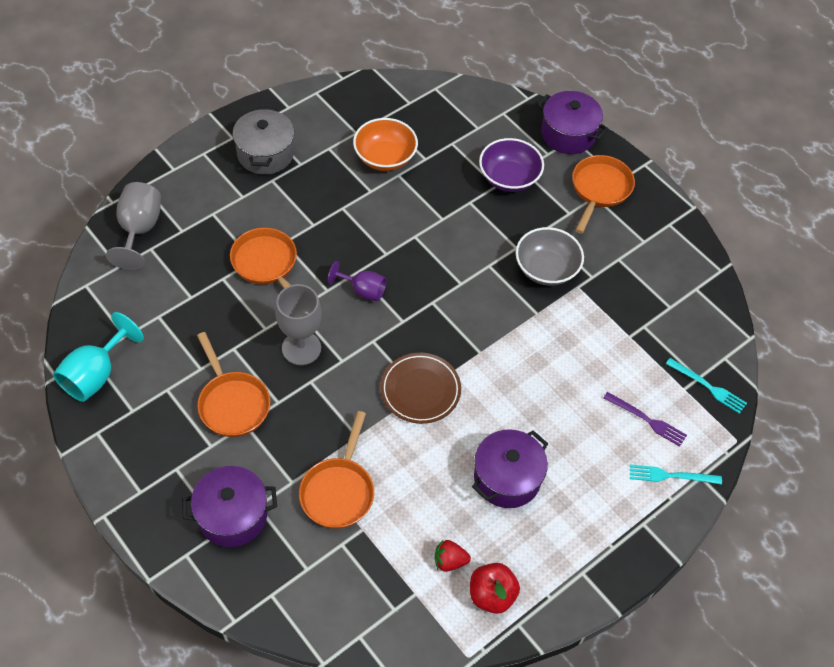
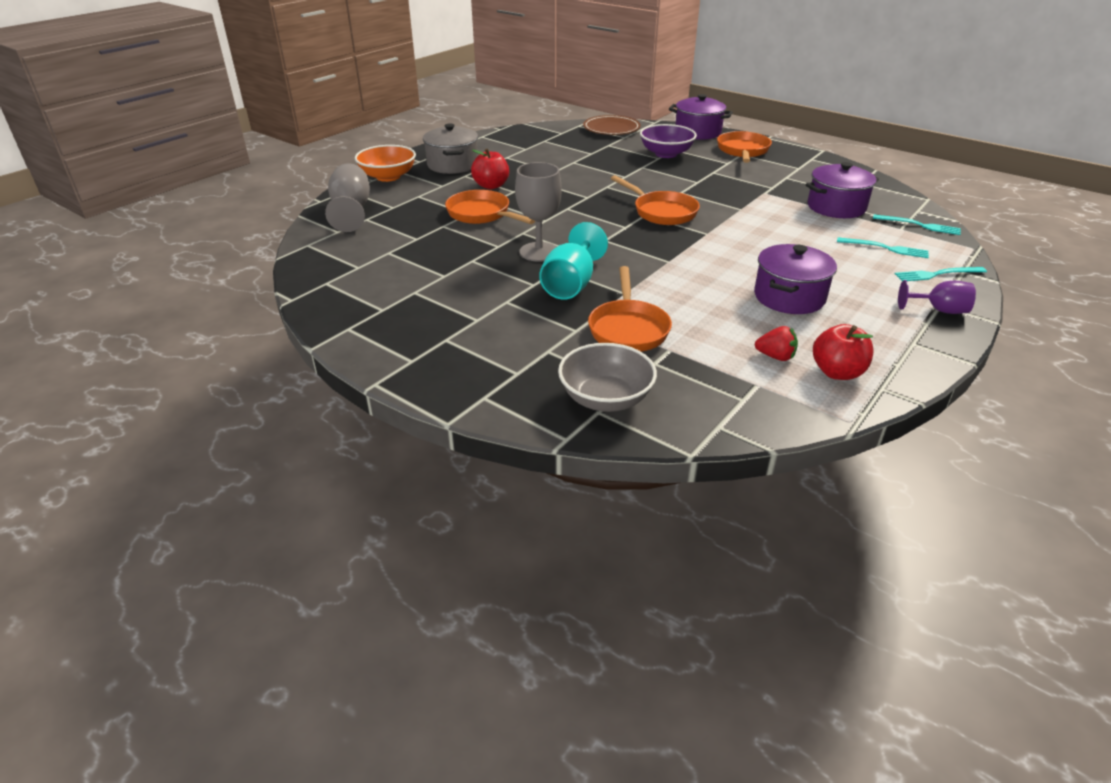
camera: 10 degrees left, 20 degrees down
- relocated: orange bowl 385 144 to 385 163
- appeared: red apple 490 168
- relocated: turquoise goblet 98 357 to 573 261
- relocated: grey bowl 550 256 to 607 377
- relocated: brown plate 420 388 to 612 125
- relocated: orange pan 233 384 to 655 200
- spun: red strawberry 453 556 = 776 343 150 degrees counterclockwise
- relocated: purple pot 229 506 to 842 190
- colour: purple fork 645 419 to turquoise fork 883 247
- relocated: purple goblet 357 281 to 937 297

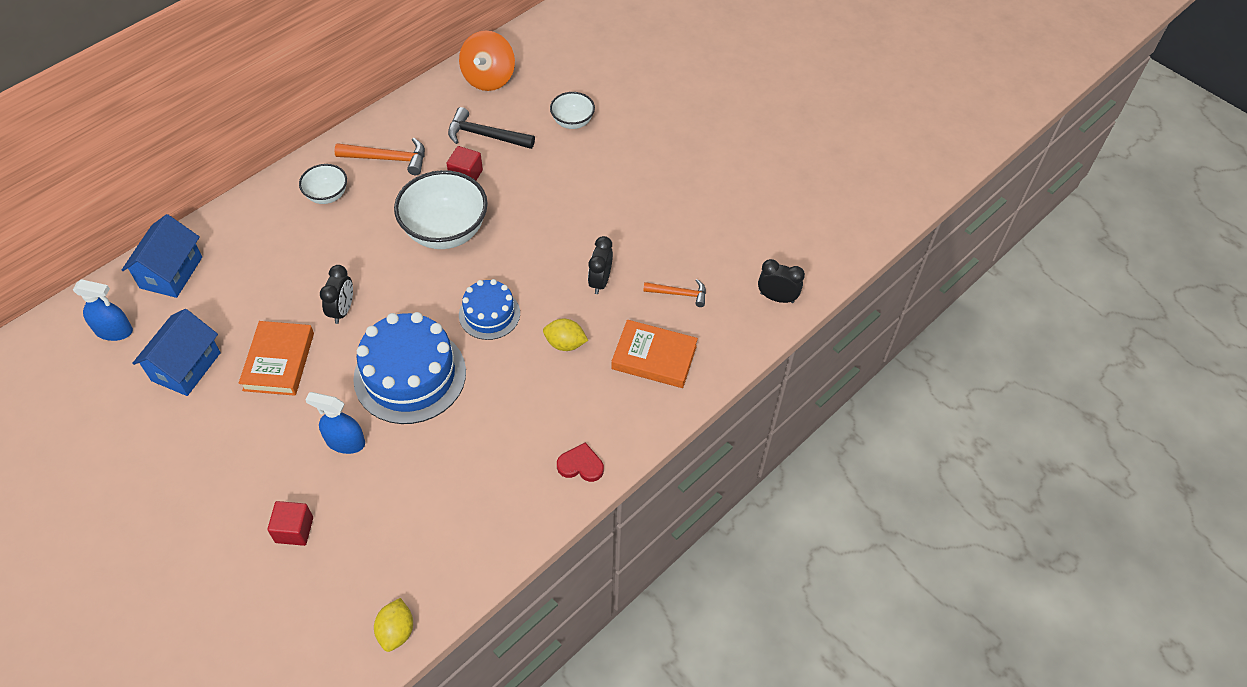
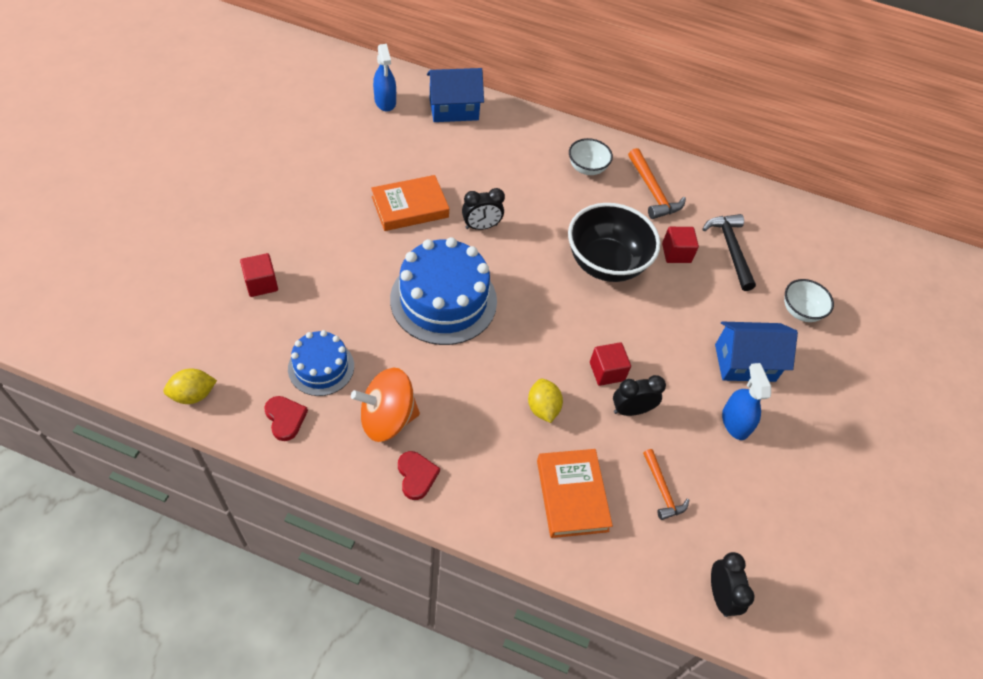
camera: 60 degrees right, 0 degrees up
- appeared: red heart 286 418
- relocated: blue cake 489 309 to 321 363
- relocated: orange spinning top 487 61 to 385 405
- colour: white bowl 441 209 to black bowl 614 242
- appeared: red cube 610 364
- relocated: blue house 176 352 to 756 352
- relocated: blue spray bottle 335 423 to 746 401

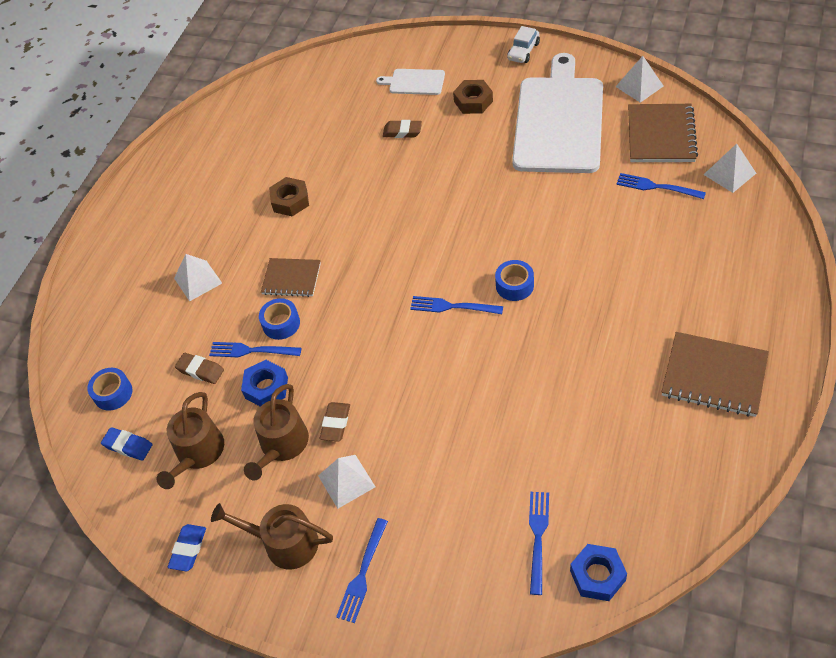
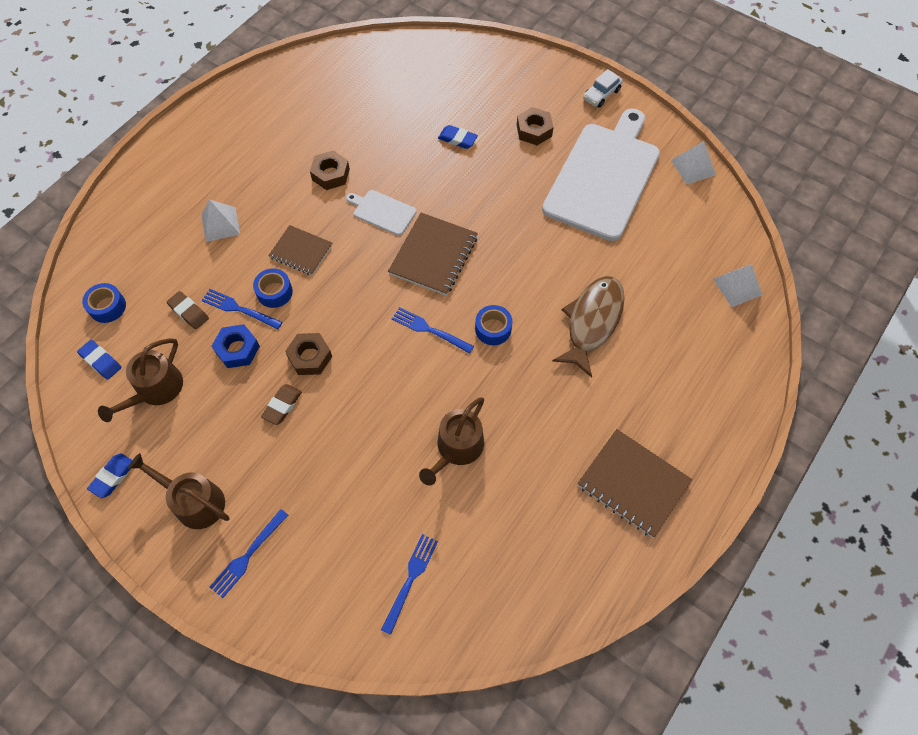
camera: 10 degrees right, 10 degrees up
- appeared: brown nut 308 354
- relocated: white cutting board 410 82 to 381 213
- relocated: brown notebook 663 133 to 433 254
- relocated: brown watering can 276 432 to 451 441
- colour: brown eraser 402 129 to blue eraser 458 137
- appeared: brown fish 588 327
- missing: white pyramid 346 482
- missing: blue nut 598 572
- missing: blue fork 661 186

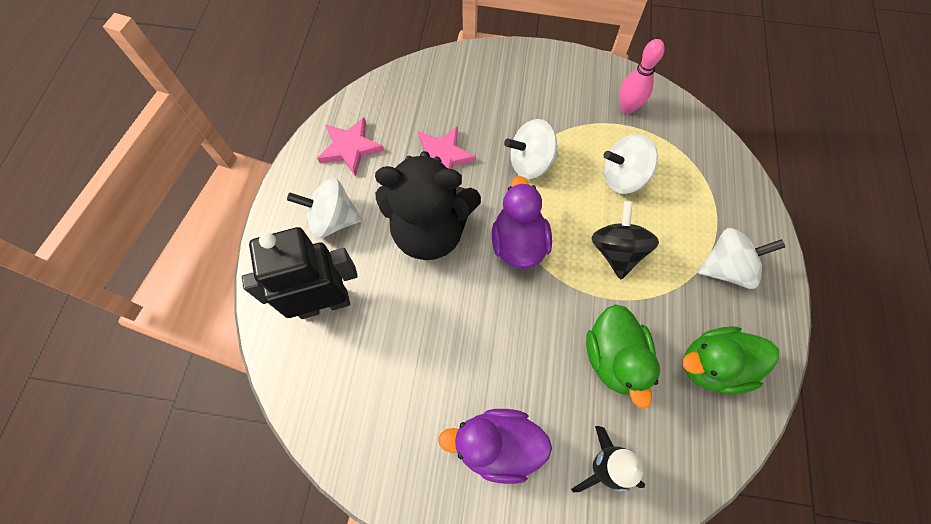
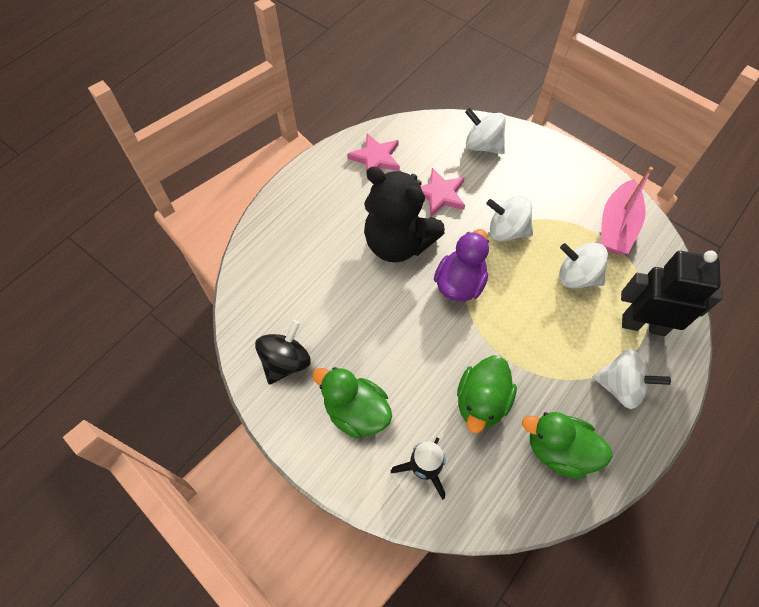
camera: 30 degrees right, 5 degrees down
- relocated: black spinning top 625 240 to 283 352
- colour: purple duck 495 446 to green duck 352 402
- relocated: white spinning top 325 208 to 485 131
- exchanged: pink bowling pin 642 76 to pink boat 627 210
- relocated: black robot 300 273 to 672 293

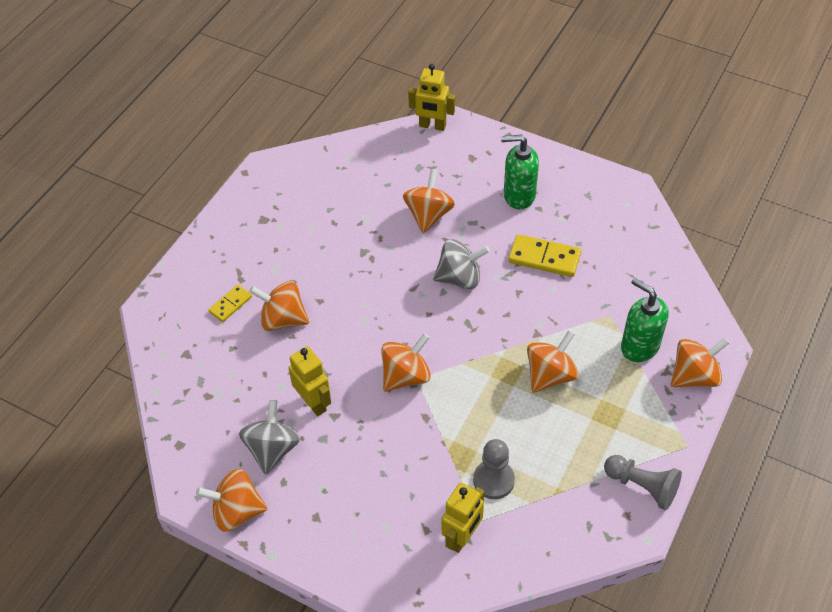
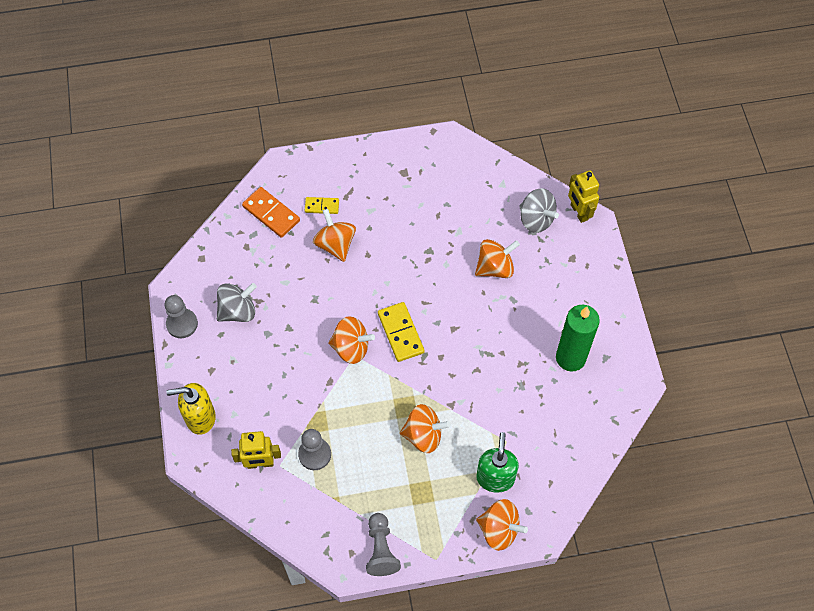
camera: 50 degrees right, 10 degrees up
- exchanged: orange spinning top 232 500 to grey pawn 181 316
- appeared: yellow soap dispenser 191 409
- appeared: orange domino 271 212
- relocated: yellow domino 544 255 to 401 332
- relocated: grey spinning top 461 264 to 539 210
- appeared: green candle 578 338
- missing: yellow robot 309 381
- missing: green soap dispenser 520 172

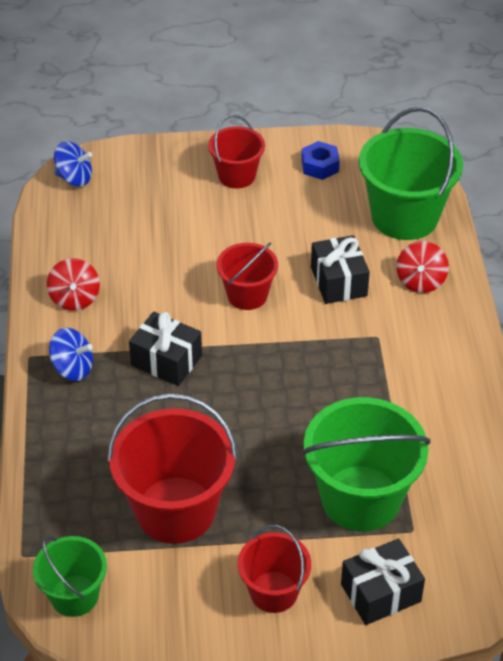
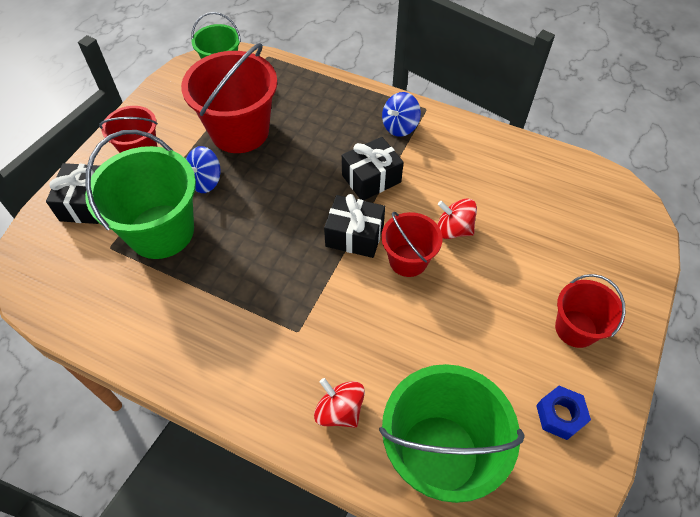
camera: 120 degrees right, 10 degrees up
- relocated: blue spinning top 73 163 to 203 169
- relocated: black gift 340 269 to 354 226
- relocated: red spinning top 73 284 to 457 219

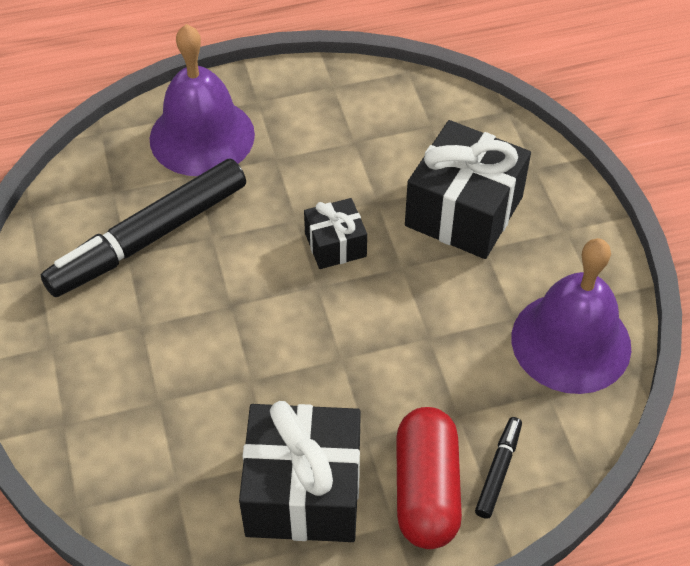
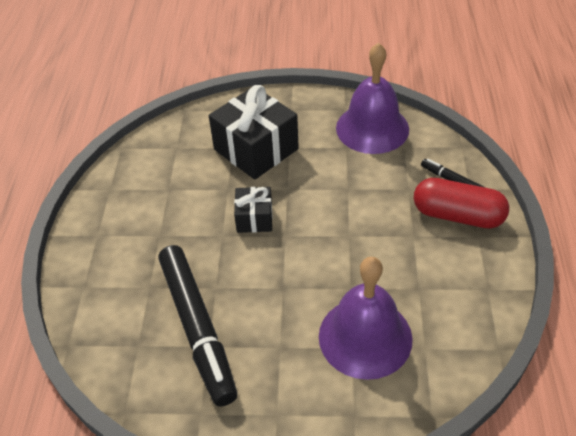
camera: 70 degrees left, 5 degrees down
- relocated: purple bell 202 100 to 366 318
- missing: black gift 300 471

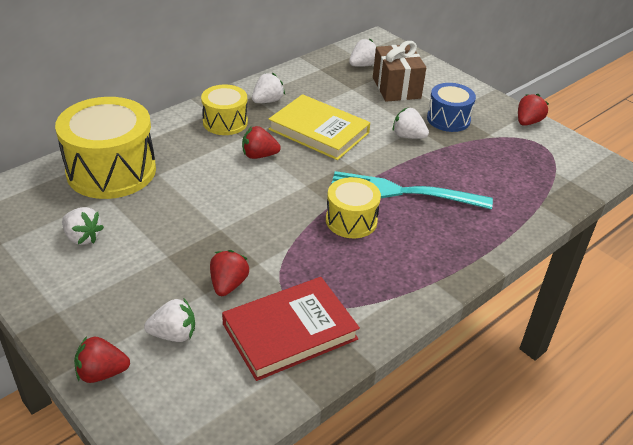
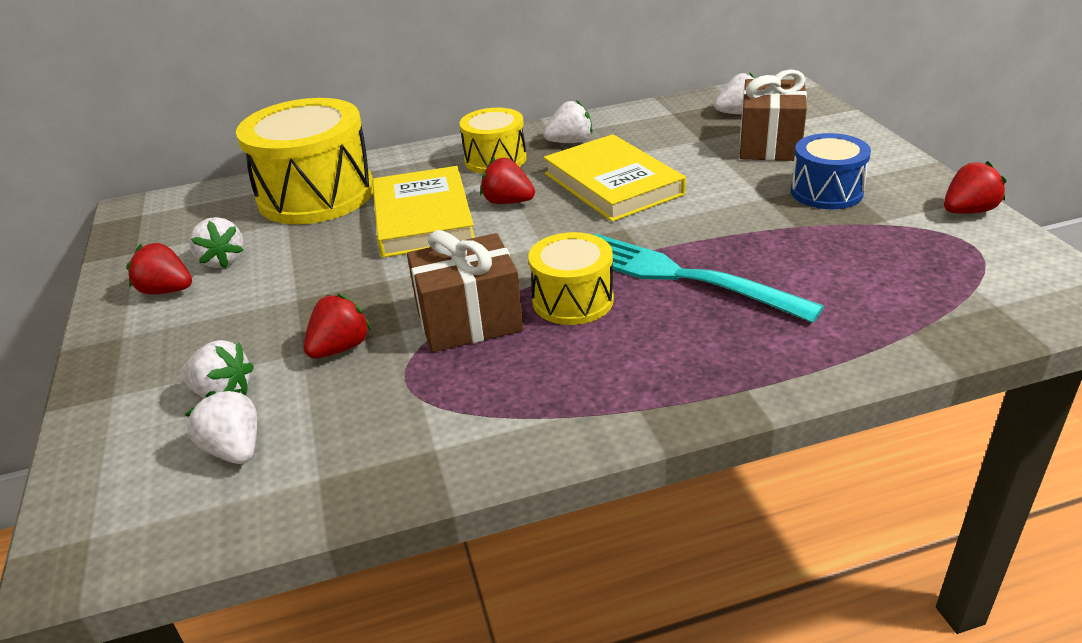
camera: 30 degrees right, 5 degrees down
- relocated: red strawberry 102 359 to 159 269
- relocated: white strawberry 411 123 to 221 426
- appeared: yellow book 423 212
- appeared: brown gift 465 291
- missing: red book 291 329

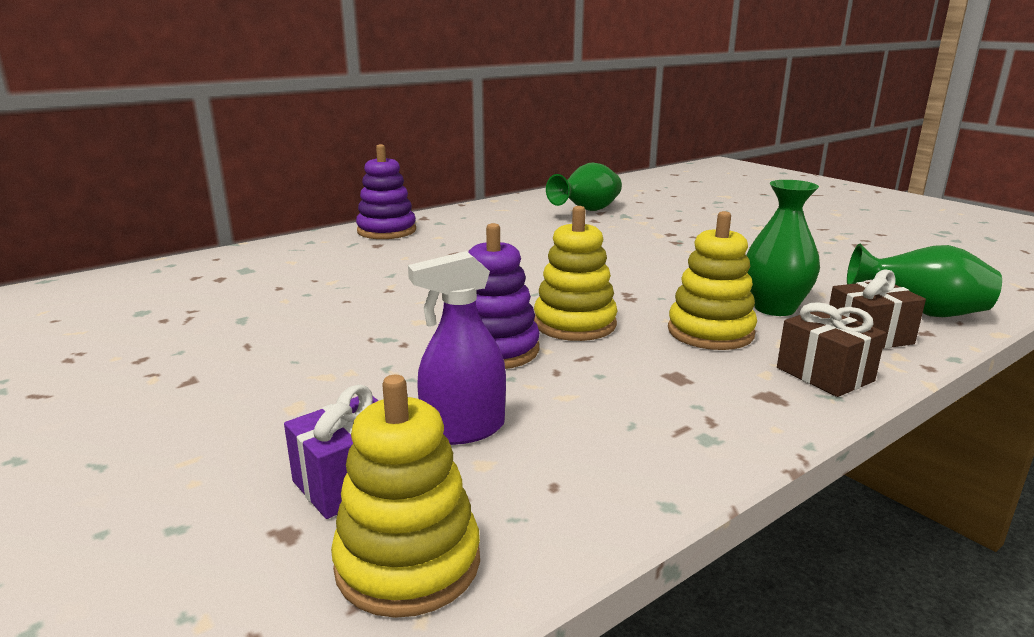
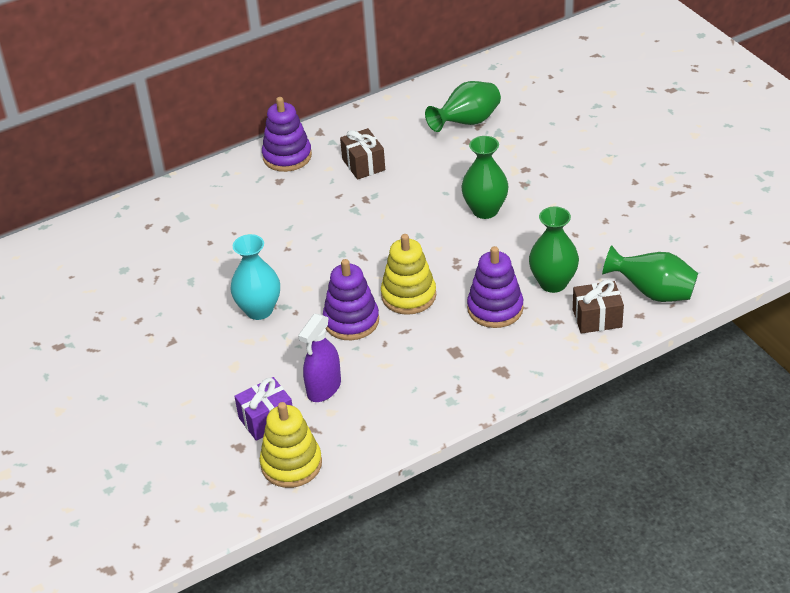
camera: 10 degrees right, 20 degrees up
- appeared: turquoise vase 255 277
- spun: purple spray bottle 457 348 = 319 358 45 degrees counterclockwise
- relocated: brown gift 831 349 to 362 154
- appeared: green vase 485 177
- colour: yellow stacking toy 712 280 to purple stacking toy 495 287

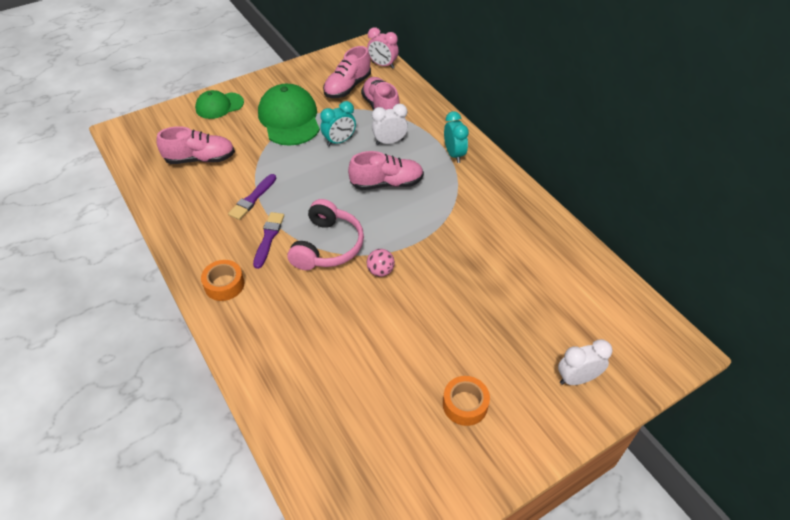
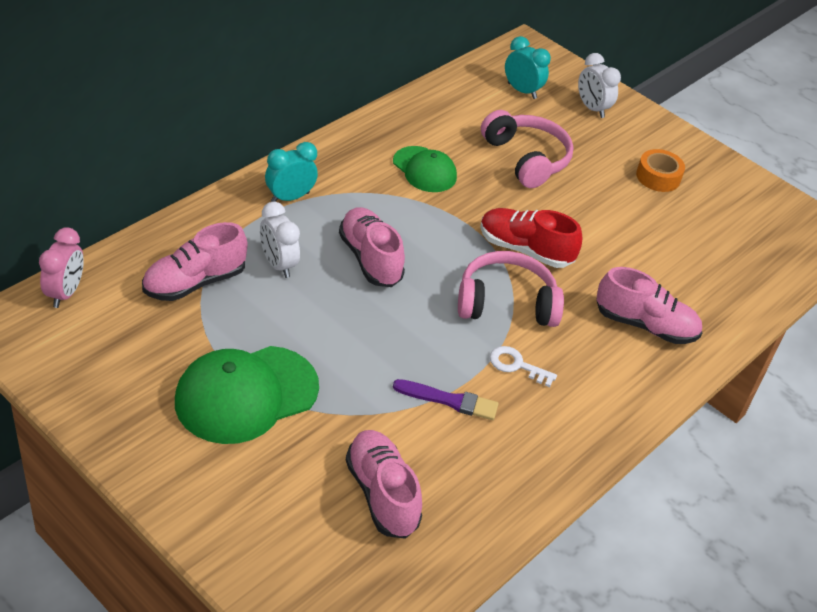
camera: 110 degrees left, 5 degrees down
- relocated: green cap 219 104 to 425 169
- exchanged: pink ball 381 263 to red shoe 531 238
- appeared: pink headphones 527 149
- exchanged: purple brush 268 240 to white key 523 366
- relocated: turquoise clock 338 123 to 528 67
- relocated: pink shoe 347 72 to 649 305
- missing: orange tape 222 280

